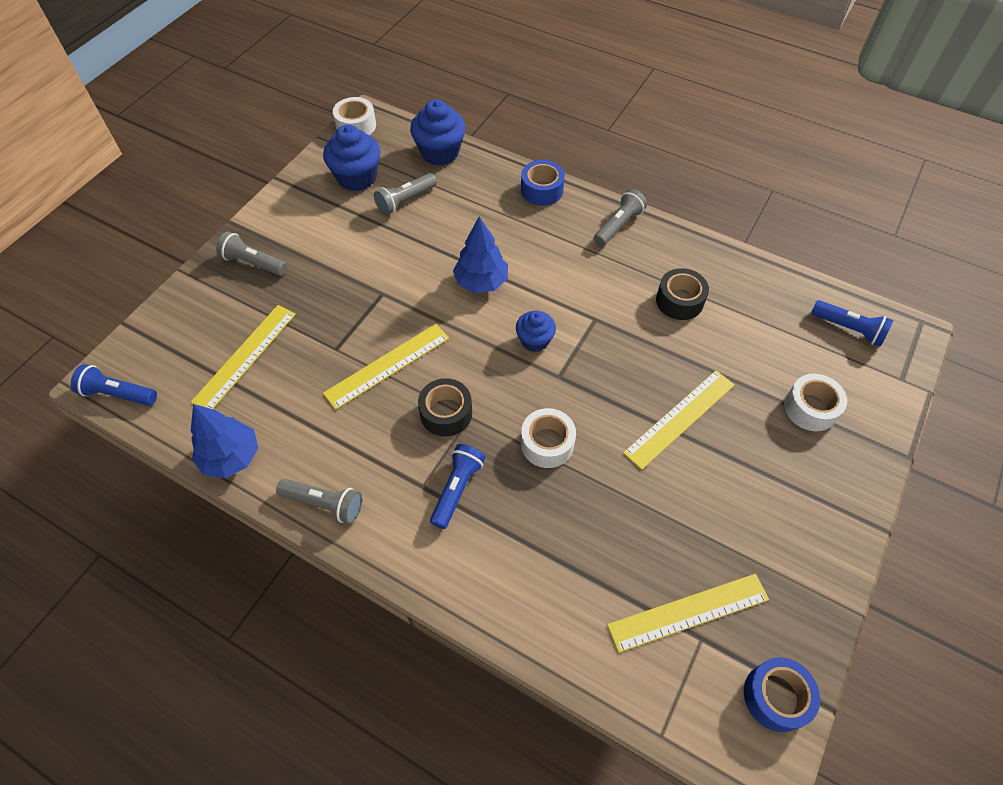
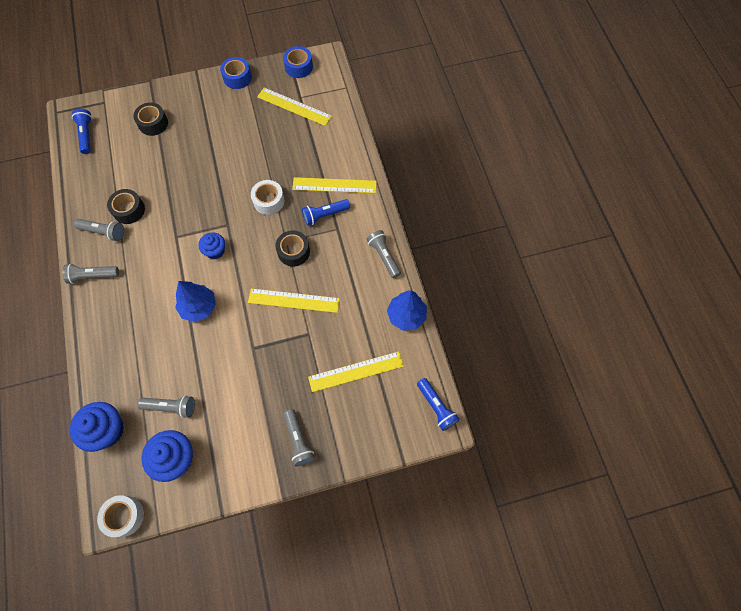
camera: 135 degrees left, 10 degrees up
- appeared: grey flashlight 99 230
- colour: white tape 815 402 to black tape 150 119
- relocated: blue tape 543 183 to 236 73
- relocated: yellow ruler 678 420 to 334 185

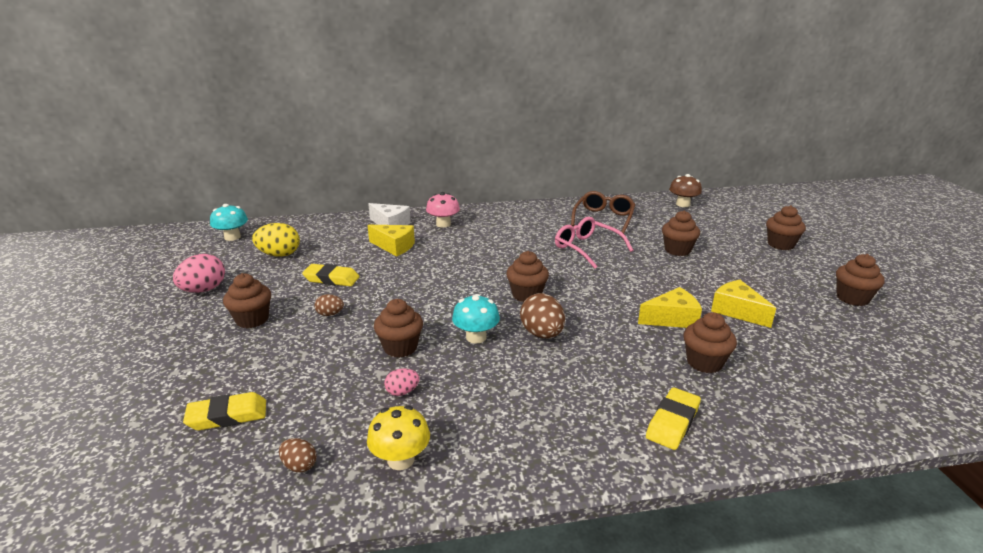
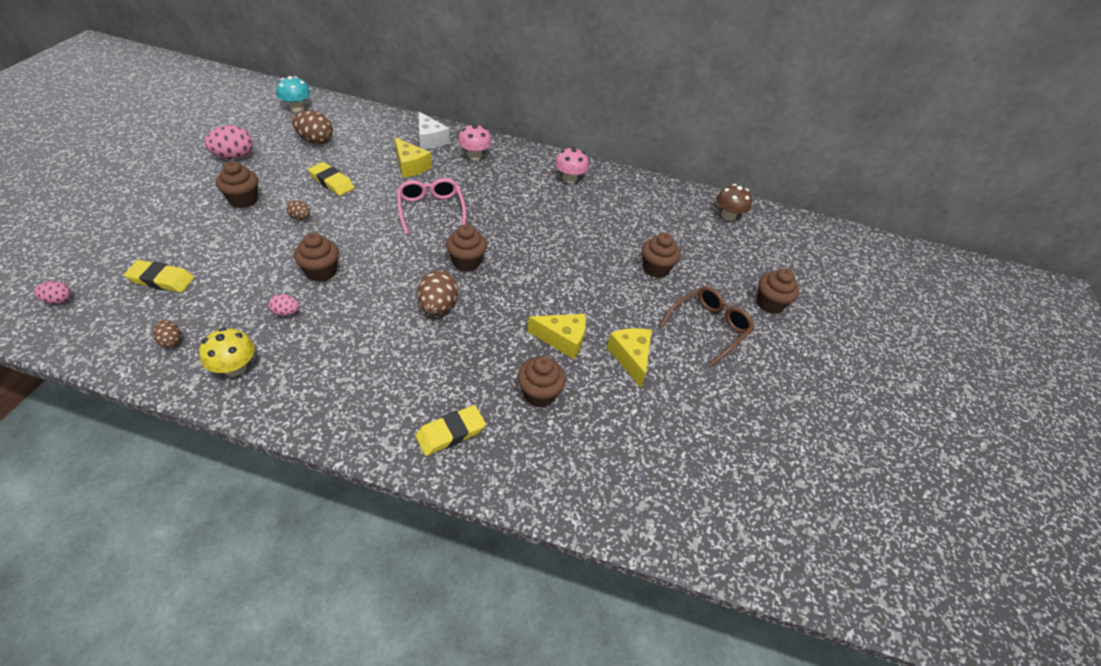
camera: 20 degrees right, 20 degrees up
- appeared: pink egg 52 292
- colour: yellow egg 276 240 to brown egg 312 127
- relocated: pink glasses 594 243 to 431 206
- appeared: pink mushroom 572 165
- relocated: brown glasses 603 212 to 707 326
- missing: turquoise mushroom 476 319
- missing: brown cupcake 860 280

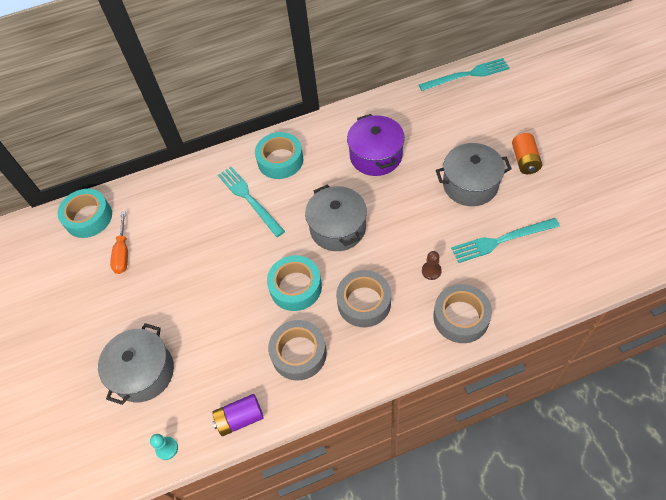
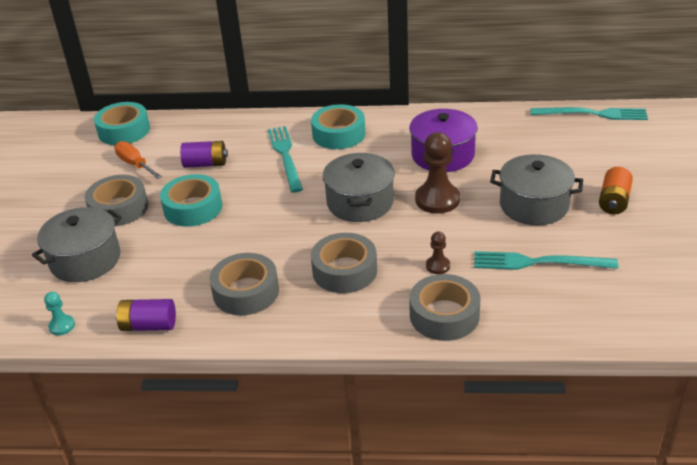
camera: 20 degrees right, 20 degrees down
- appeared: grey tape 116 200
- spun: orange screwdriver 119 242 = 138 160 120 degrees clockwise
- relocated: turquoise tape 294 283 to 191 200
- appeared: purple battery 204 154
- appeared: brown pawn 437 173

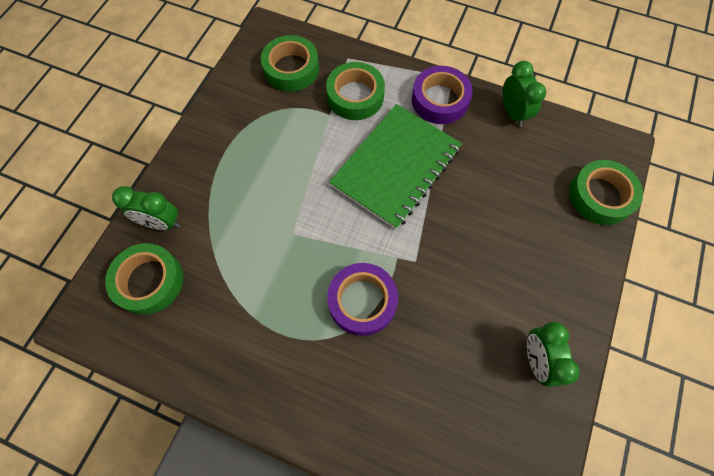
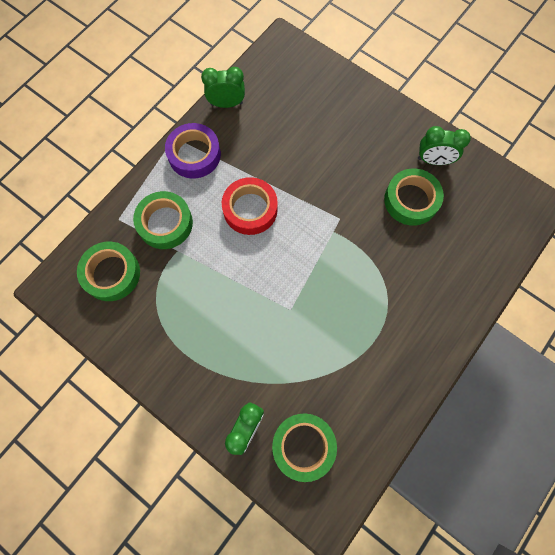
camera: 75 degrees left, 5 degrees up
- exchanged: green notebook 395 166 to red tape 250 206
- relocated: green tape 606 192 to 414 197
- missing: purple tape 362 299

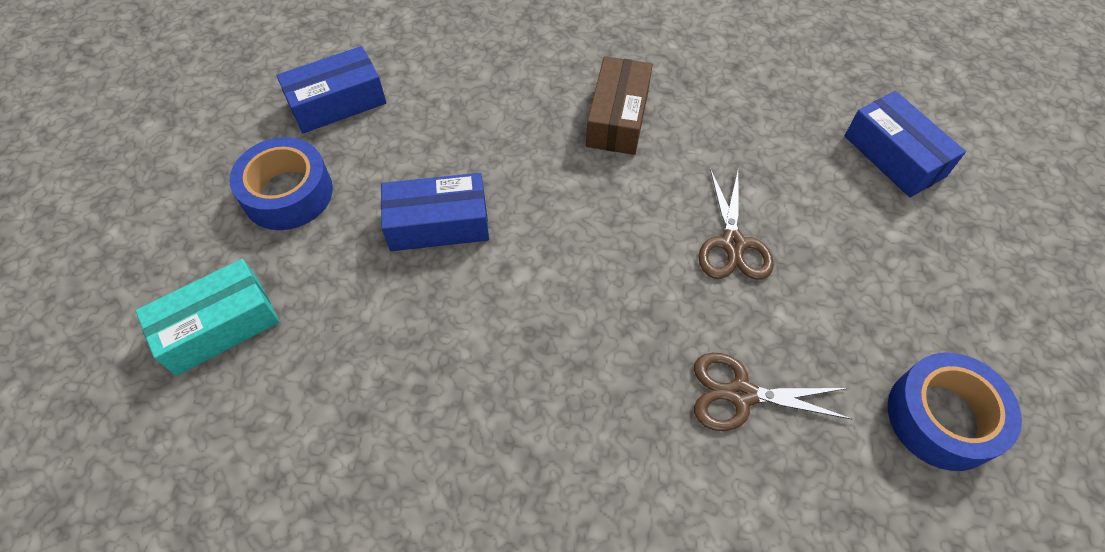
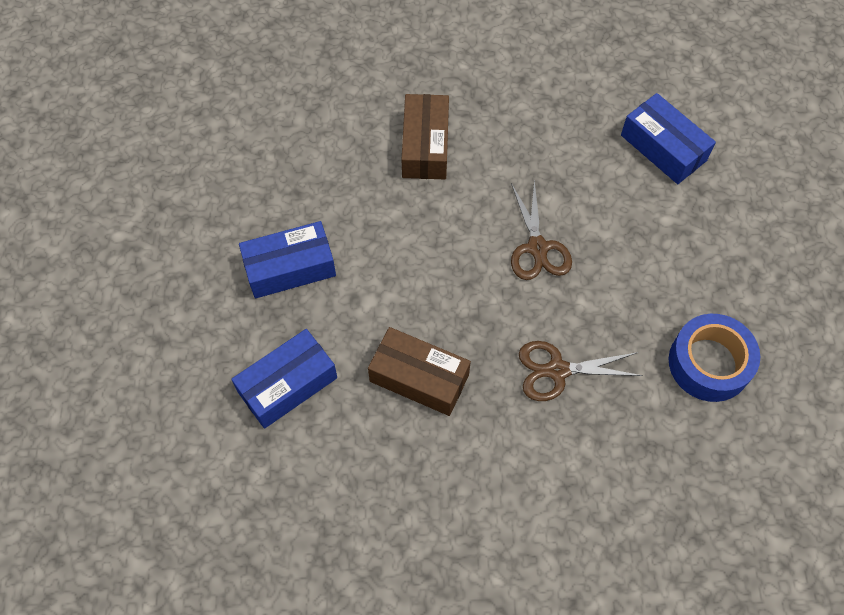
camera: 10 degrees left, 5 degrees up
- relocated: blue box 331 89 to 284 379
- appeared: brown box 419 371
- missing: turquoise box 207 317
- missing: blue tape 281 183

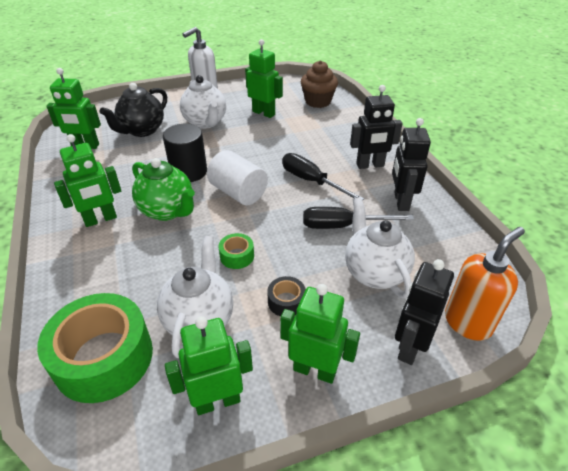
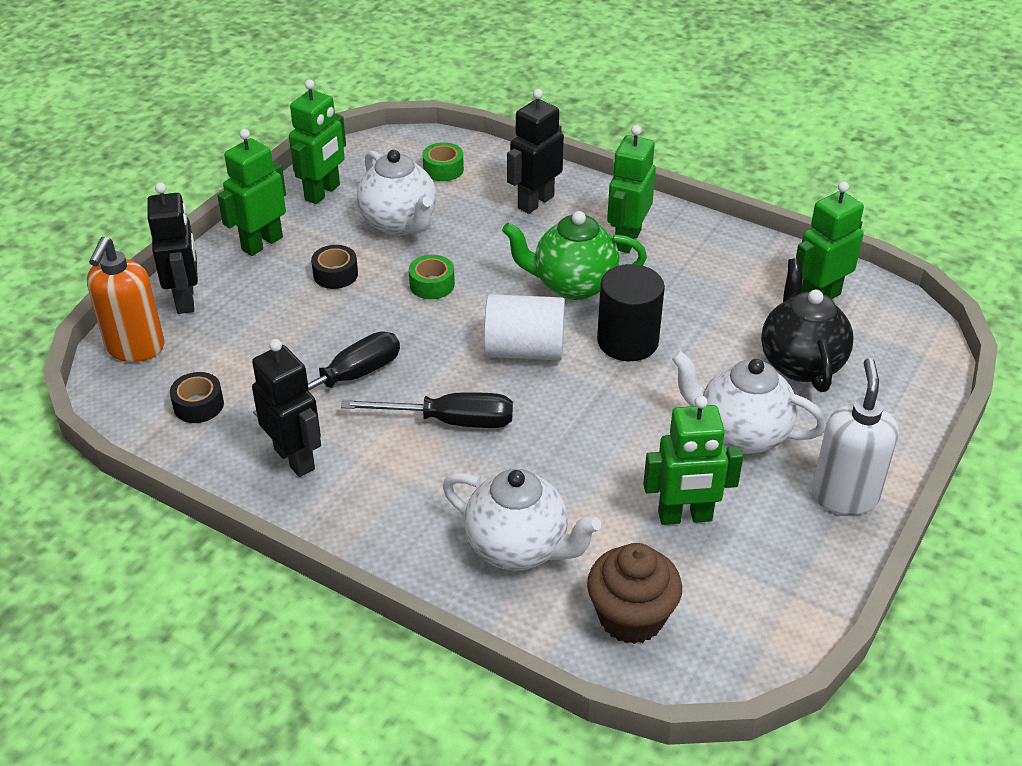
camera: 140 degrees right, 0 degrees up
- appeared: black tape 197 397
- spun: green robot 320 334 = 251 192 150 degrees clockwise
- size: green tape 95 348 = 443 161 x0.44
- relocated: white teapot 380 248 to 522 519
- relocated: black robot 376 127 to 535 151

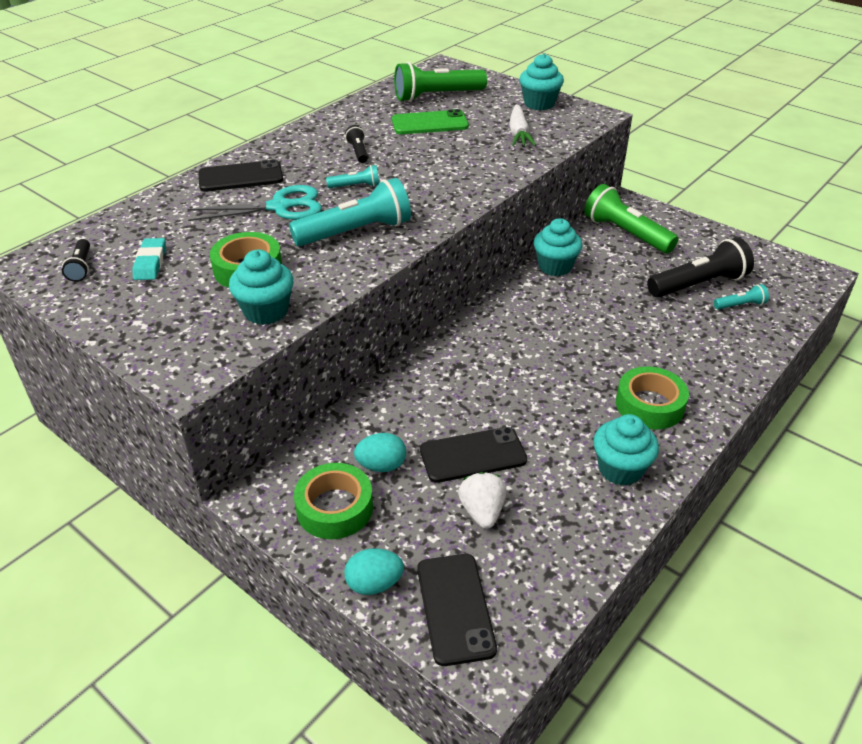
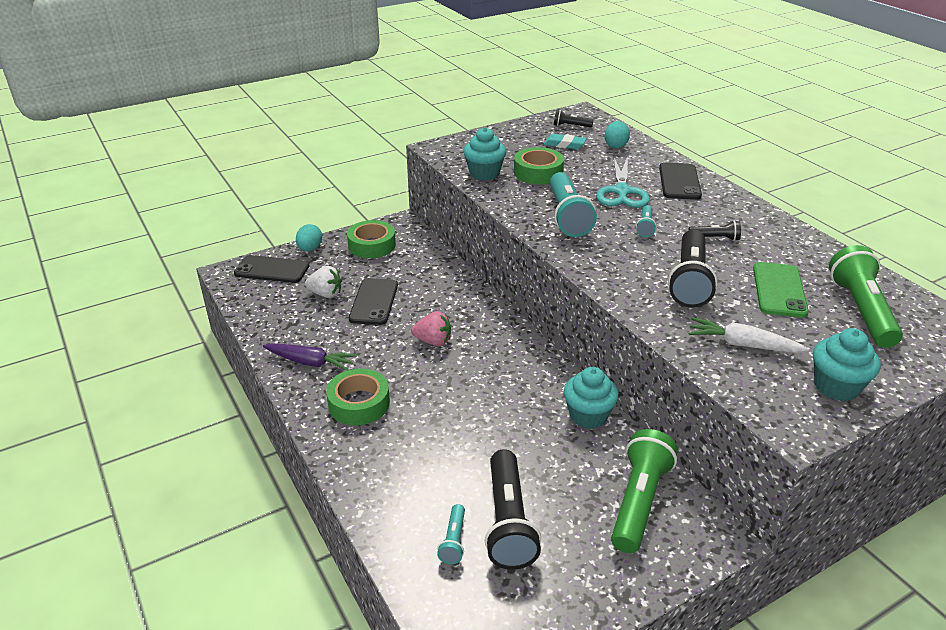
camera: 110 degrees right, 5 degrees down
- exchanged: turquoise cupcake 626 450 to purple carrot 310 357
- appeared: pink strawberry 431 328
- relocated: turquoise egg 380 452 to 617 135
- spun: green flashlight 631 218 = 644 491 45 degrees counterclockwise
- appeared: black flashlight 692 269

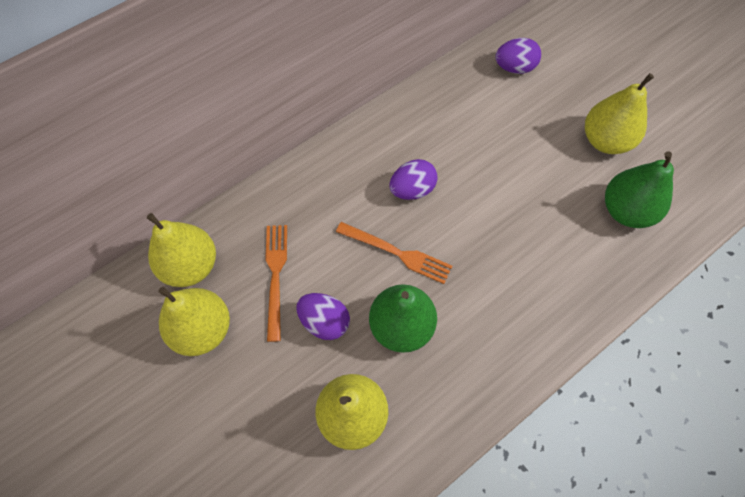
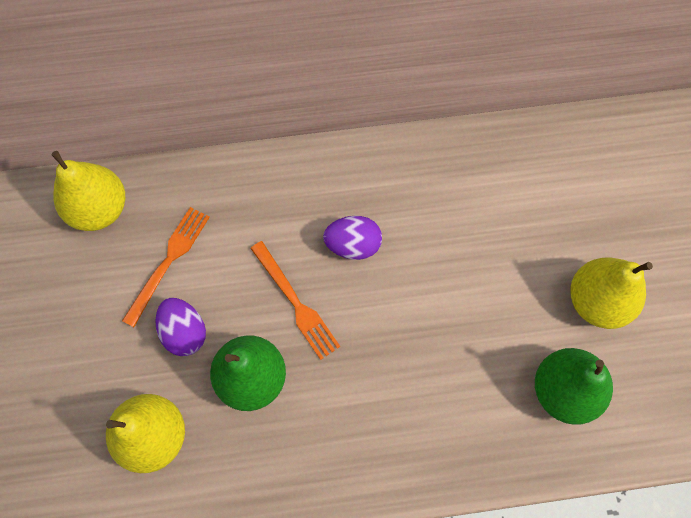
camera: 30 degrees right, 5 degrees up
- missing: yellow pear 194 321
- missing: purple egg 518 56

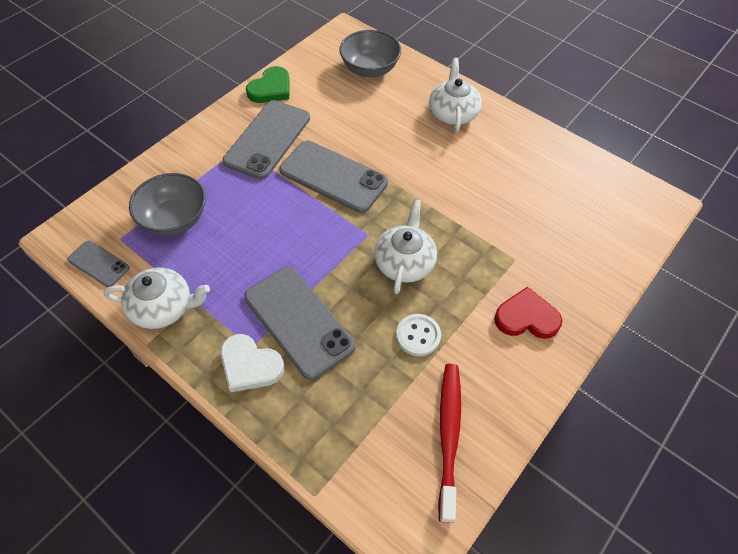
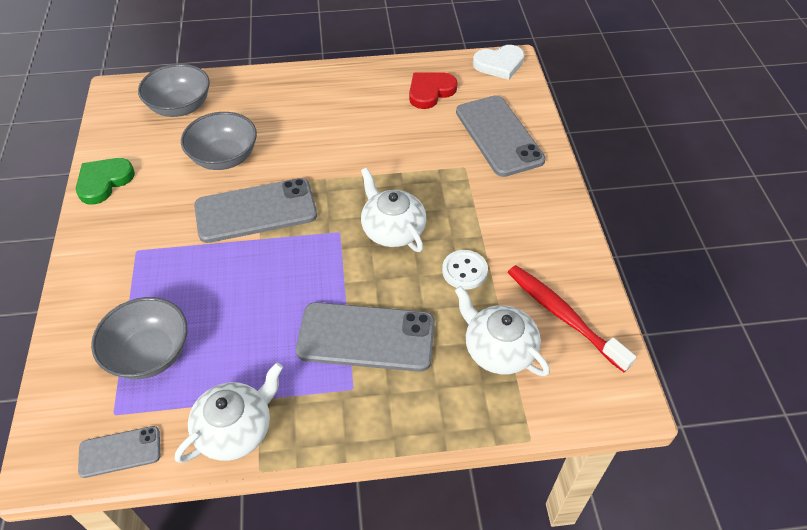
camera: 45 degrees left, 5 degrees down
- spun: green heart 267 84 = 105 181 135 degrees counterclockwise
- appeared: grey bowl 219 141
- relocated: red heart 528 313 to 433 90
- relocated: white teapot 455 95 to 502 331
- relocated: grey phone 266 139 to 501 136
- relocated: white heart 252 363 to 498 62

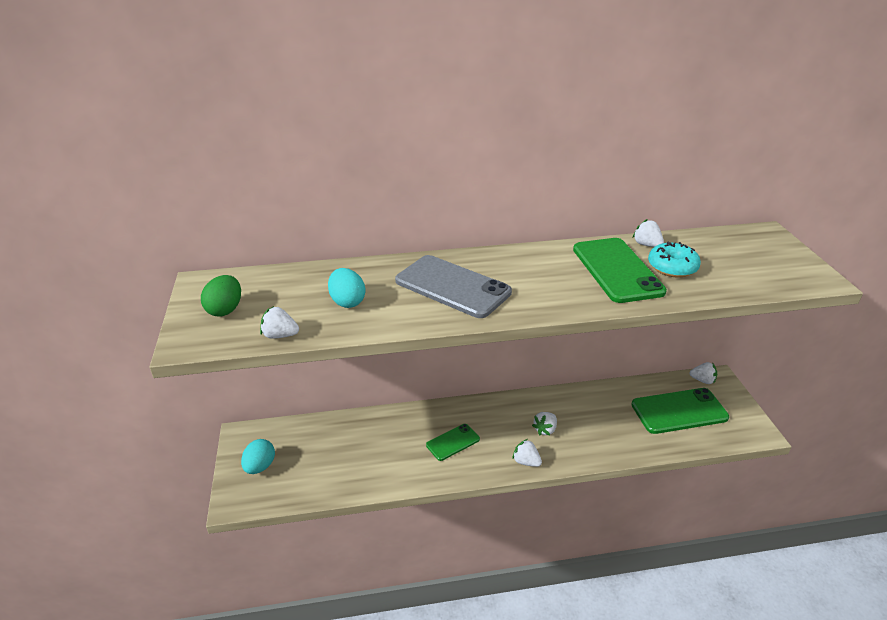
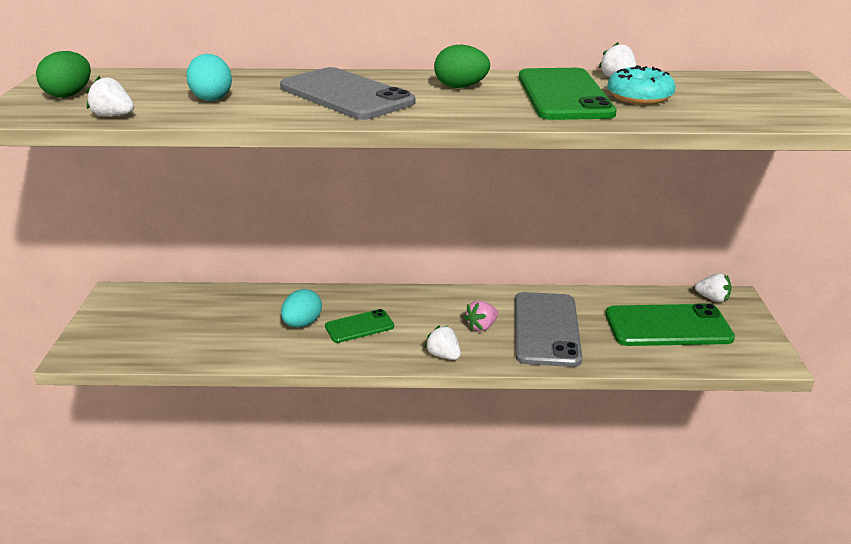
camera: 10 degrees right, 5 degrees down
- relocated: turquoise egg 258 456 to 301 308
- appeared: green egg 462 66
- colour: white strawberry 544 423 to pink strawberry 481 316
- appeared: grey phone 548 329

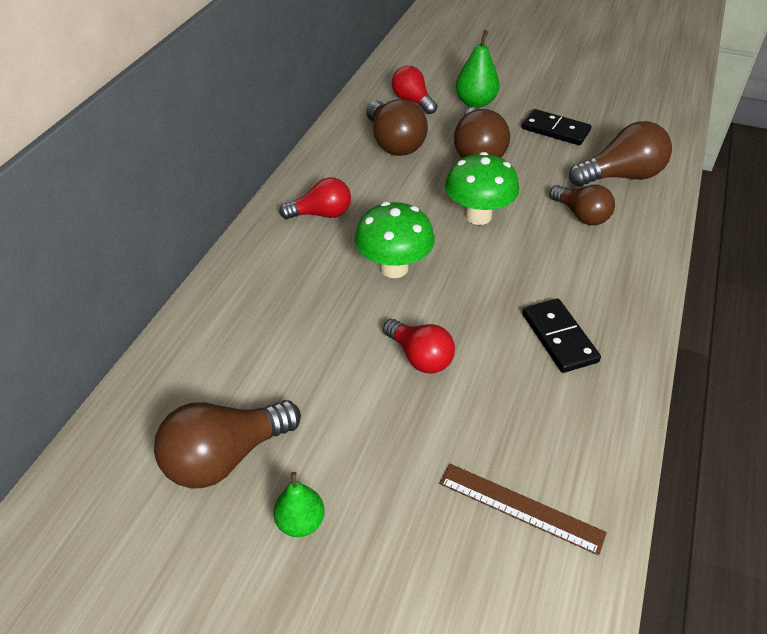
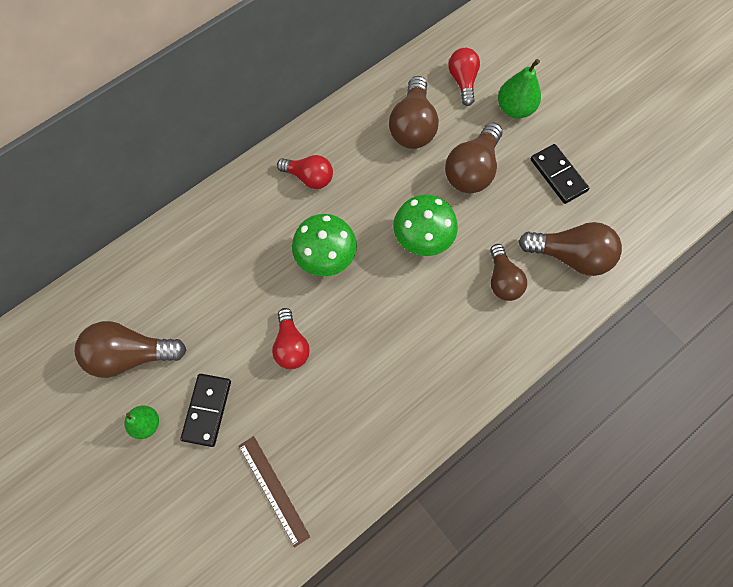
camera: 30 degrees right, 25 degrees up
- relocated: black domino 561 336 to 205 410

